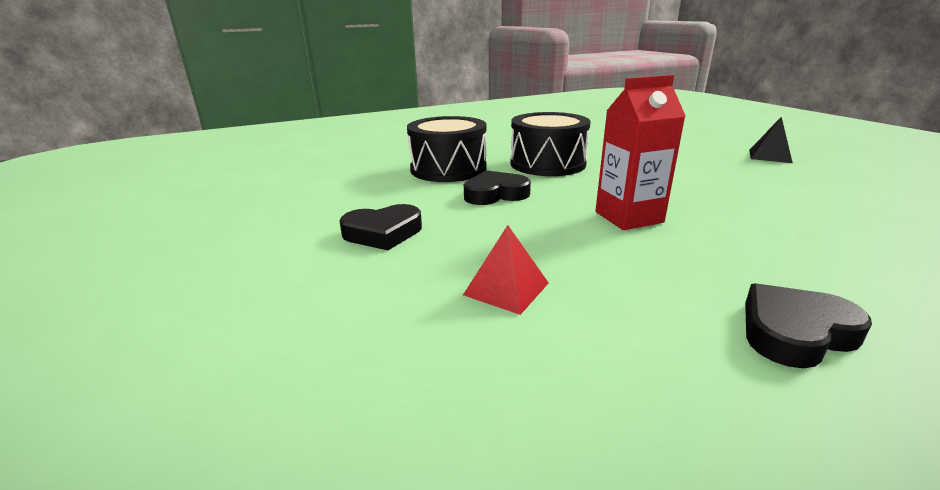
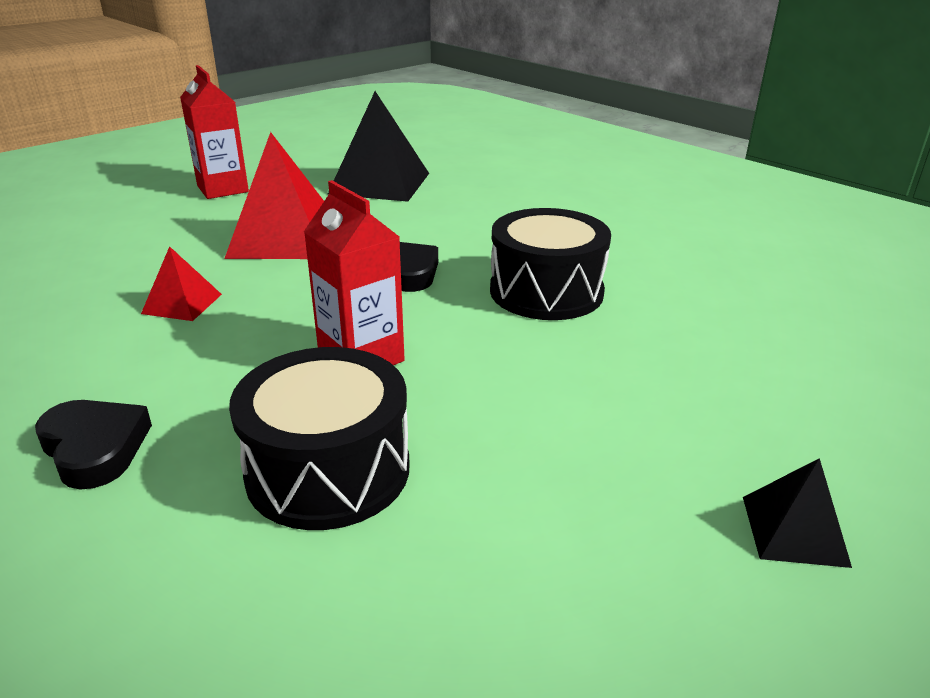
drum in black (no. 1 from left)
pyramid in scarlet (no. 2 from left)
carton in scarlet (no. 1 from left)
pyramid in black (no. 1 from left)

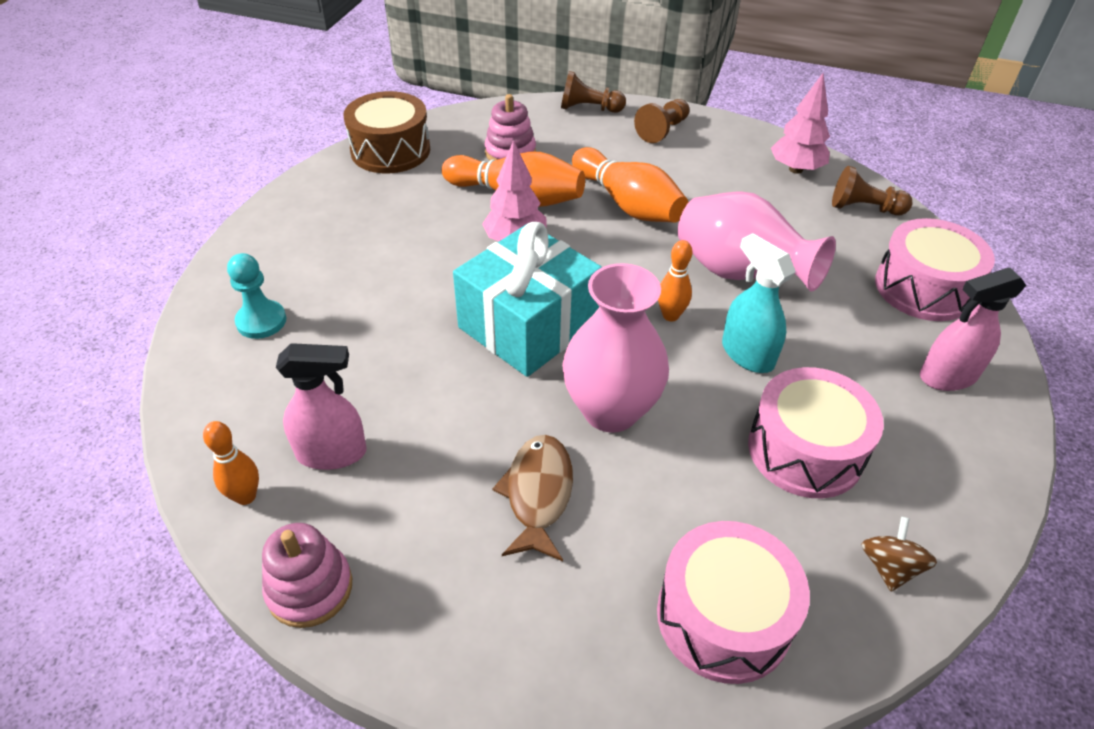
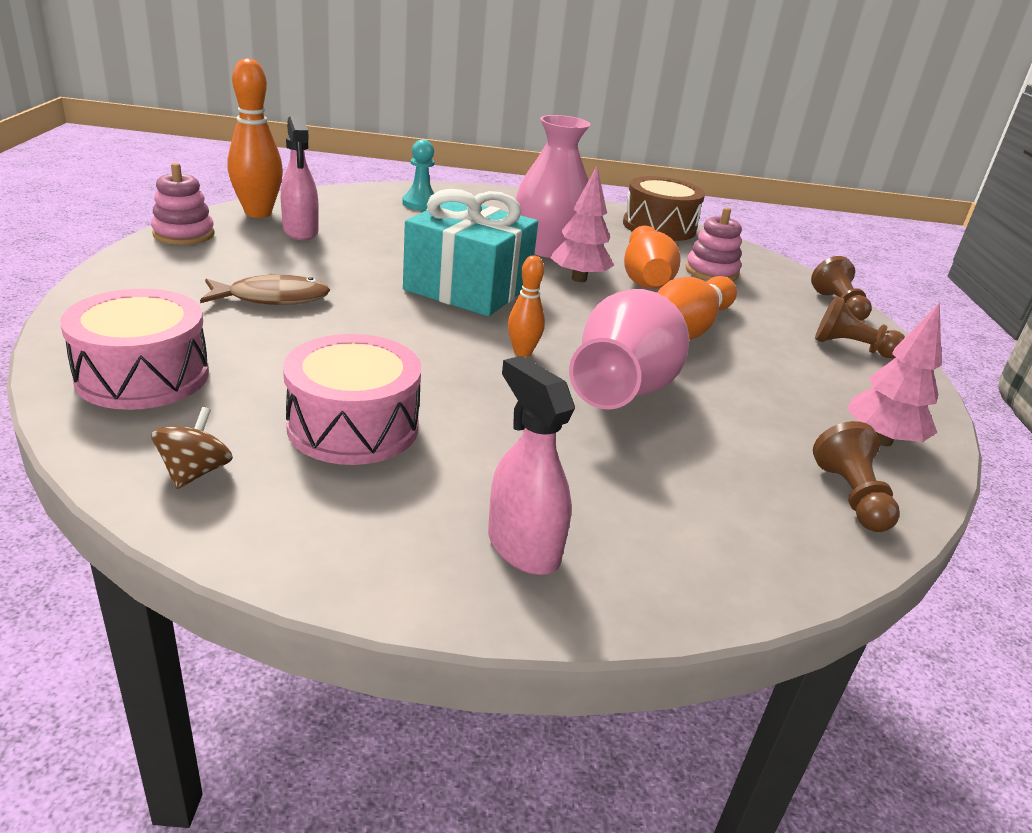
drum in pink (no. 3 from left in the first image)
spray bottle in turquoise
vase in pink (no. 1 from left)
skittle in orange (no. 1 from left)
spinning top in dark brown

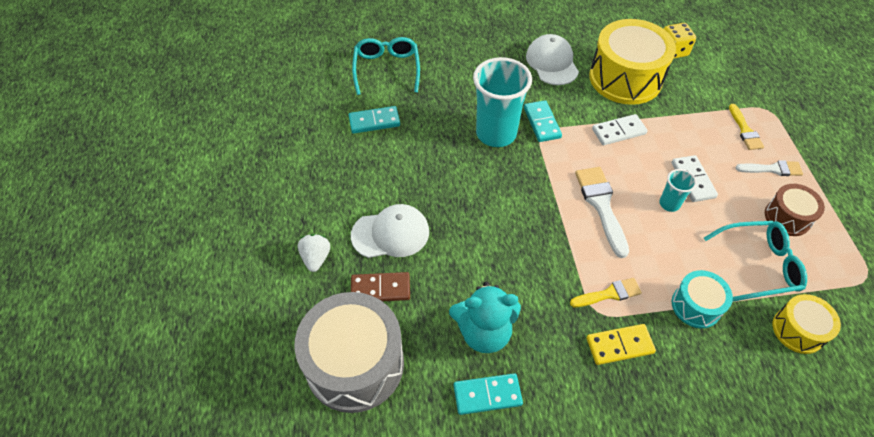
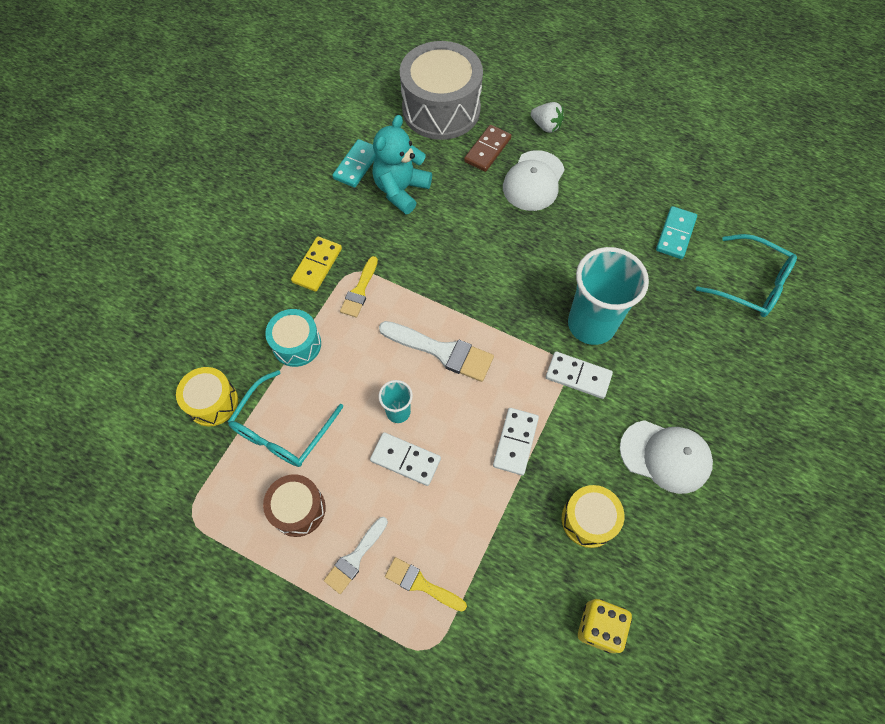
drum in golden (no. 2 from left)
domino tile in snow-white (no. 3 from left)

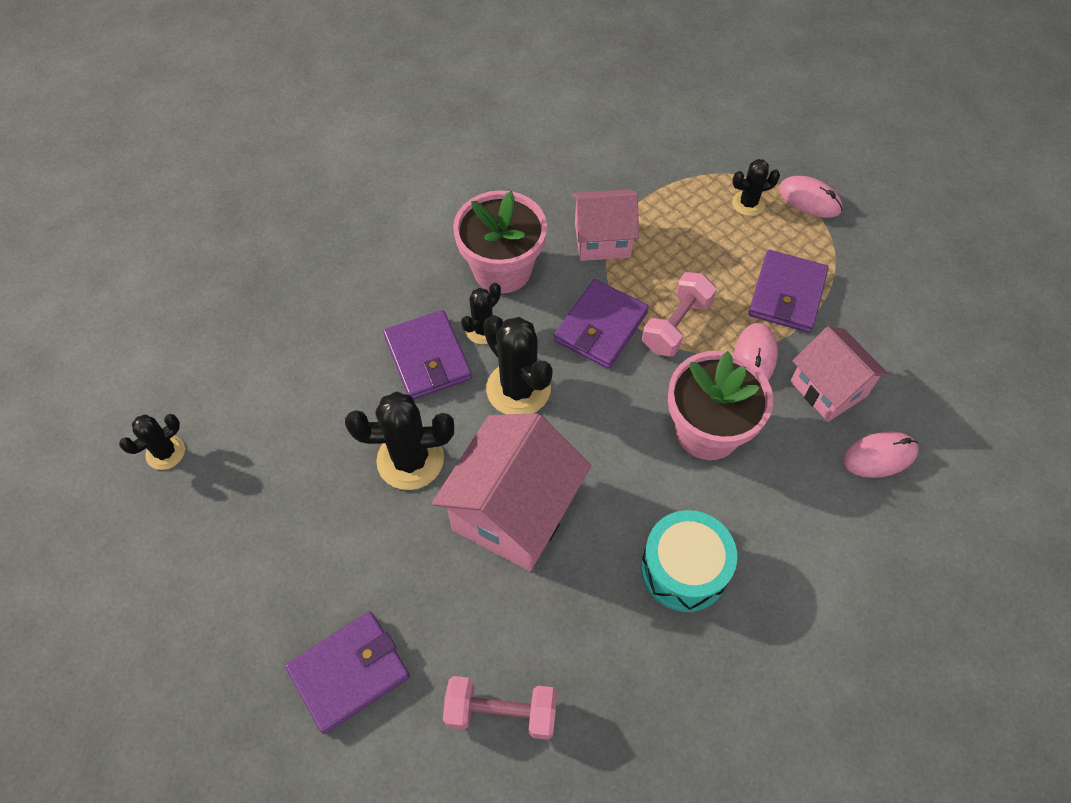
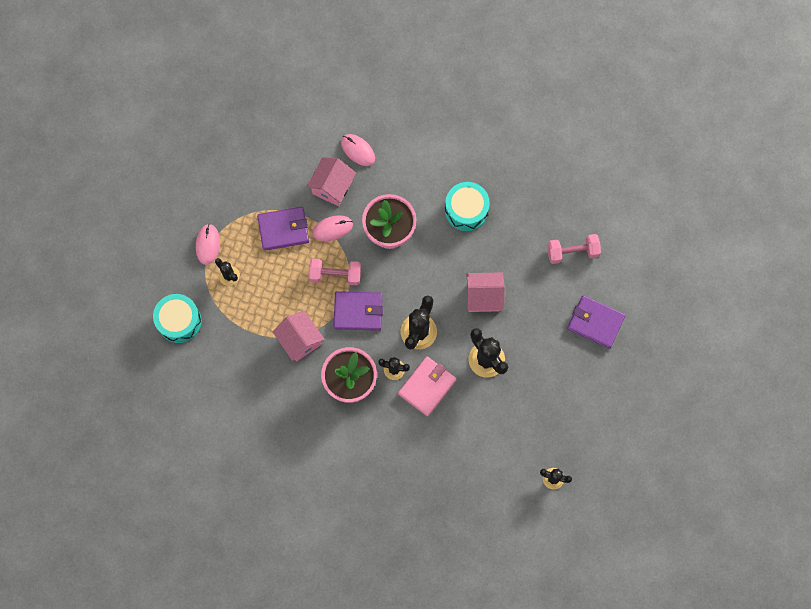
wallet in pink
cottage in pink (no. 3 from left)
dumbbell in pink (no. 2 from left)
drum in turquoise (no. 1 from left)

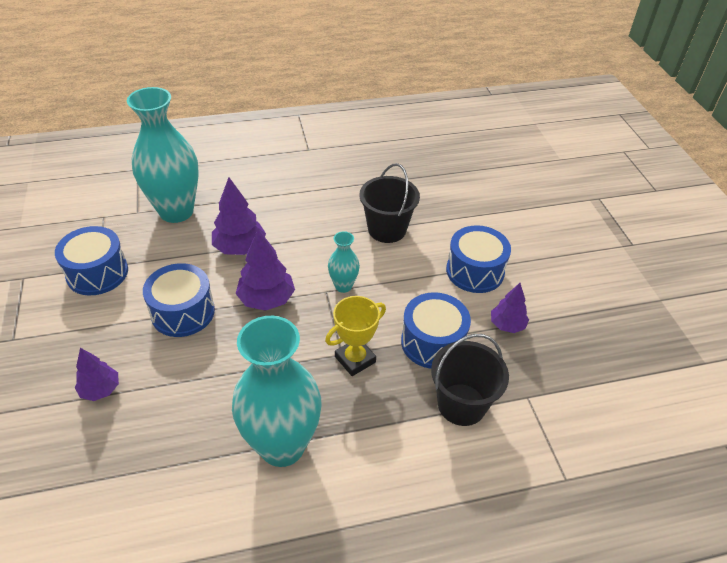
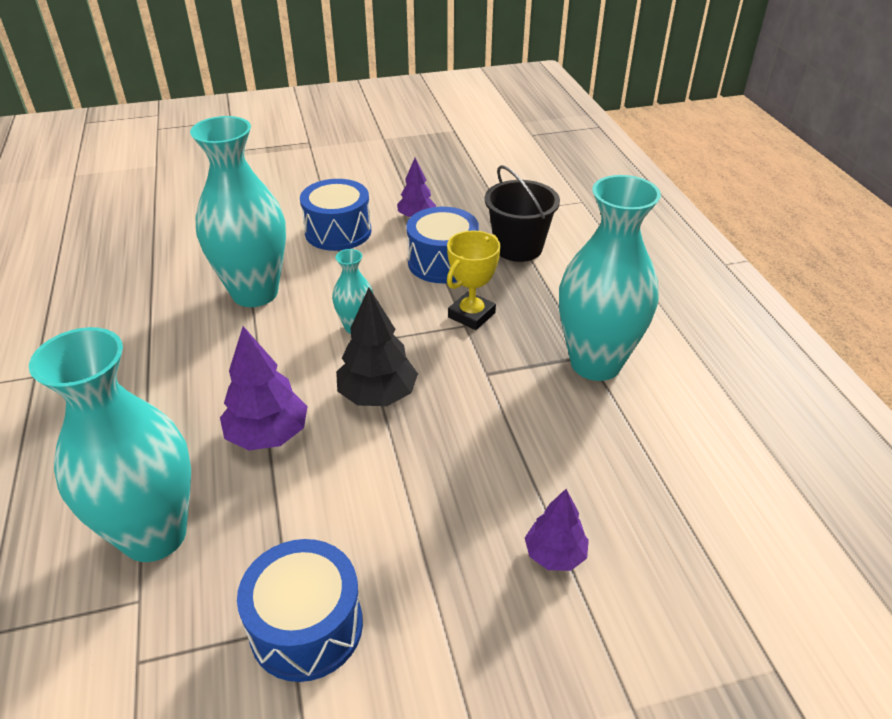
vase in turquoise (no. 2 from left)
tree in black
drum in royal blue (no. 2 from left in the first image)
prize cup in golden

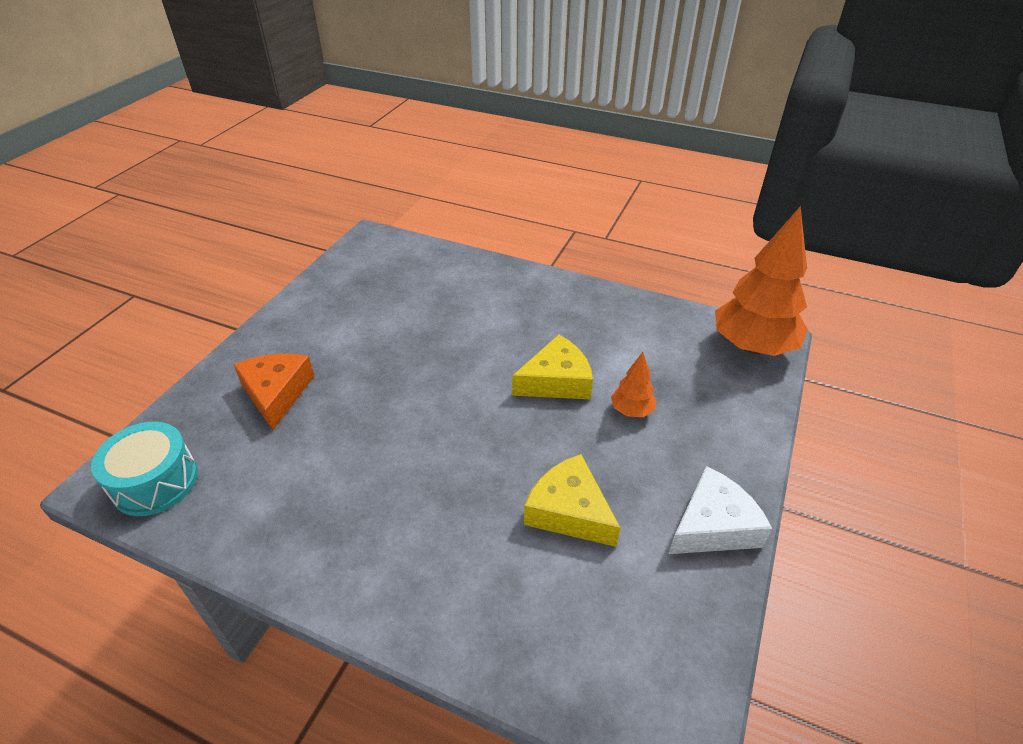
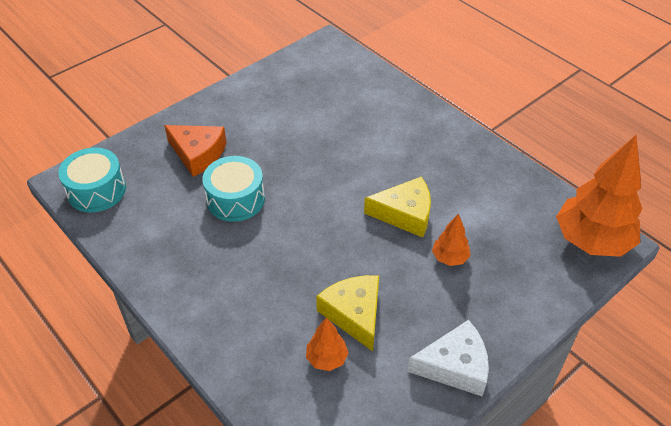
cheese in orange
drum in turquoise (no. 2 from left)
tree in orange (no. 1 from left)

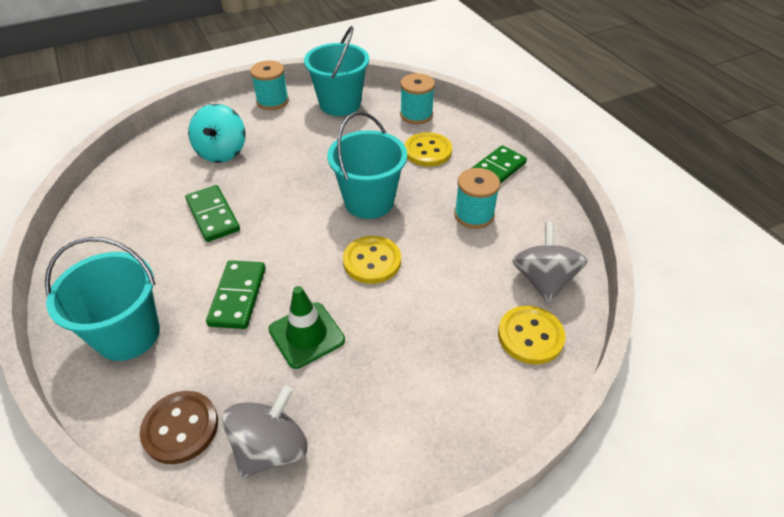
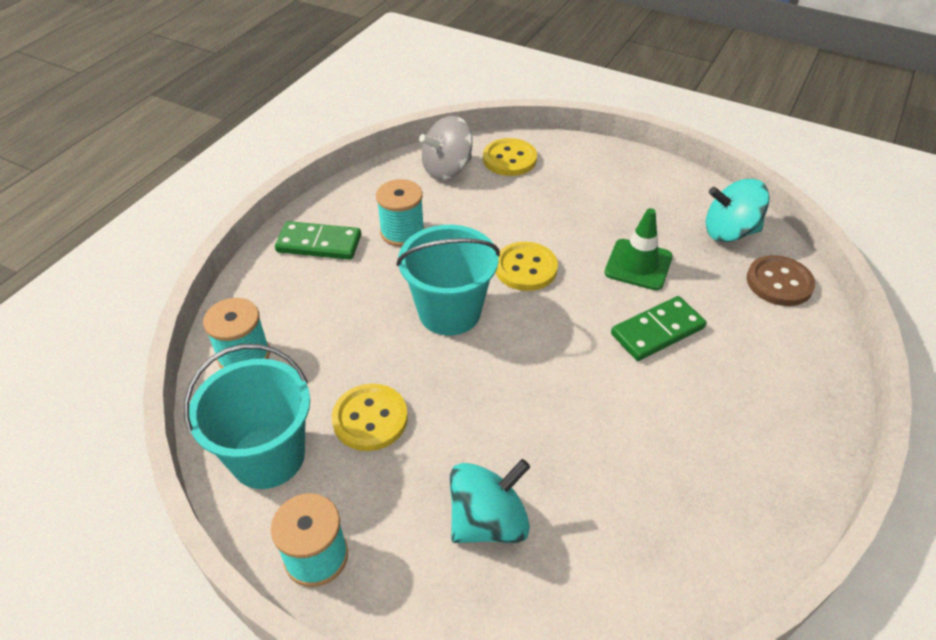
button in golden (no. 1 from left)
domino tile in emerald (no. 1 from left in the first image)
bucket in turquoise (no. 1 from left in the first image)
spinning top in turquoise (no. 2 from left)

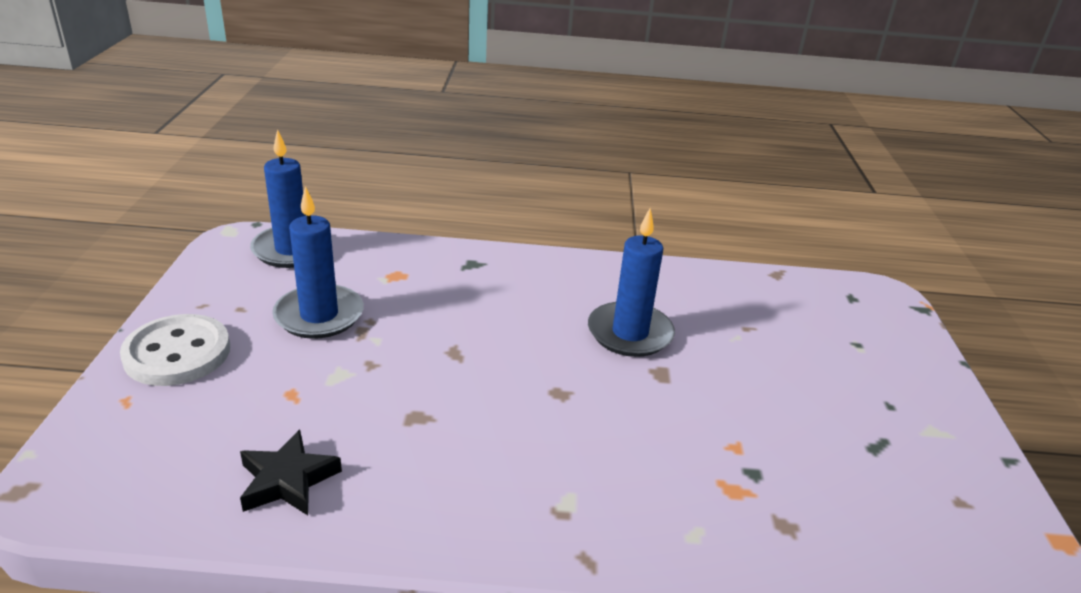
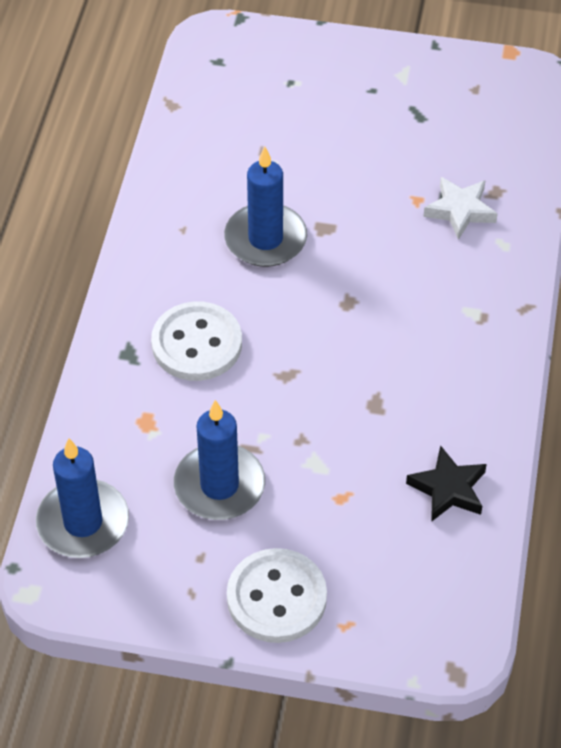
five-pointed star in snow-white
button in snow-white (no. 1 from left)

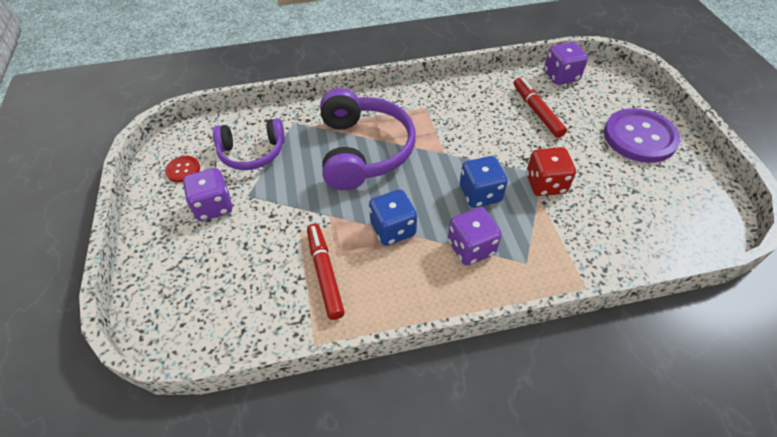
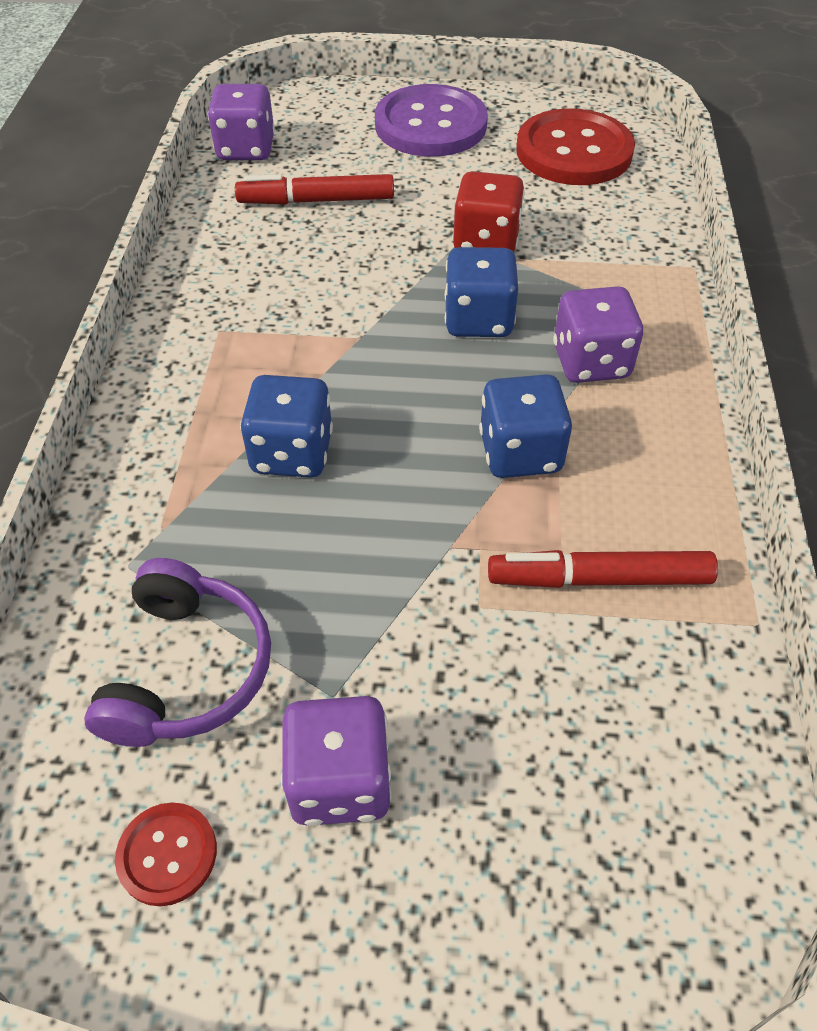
game die in royal blue (no. 1 from left)
button in scarlet (no. 2 from left)

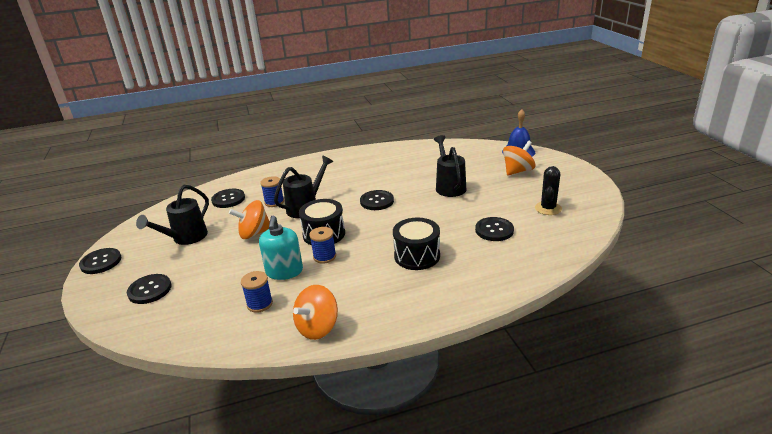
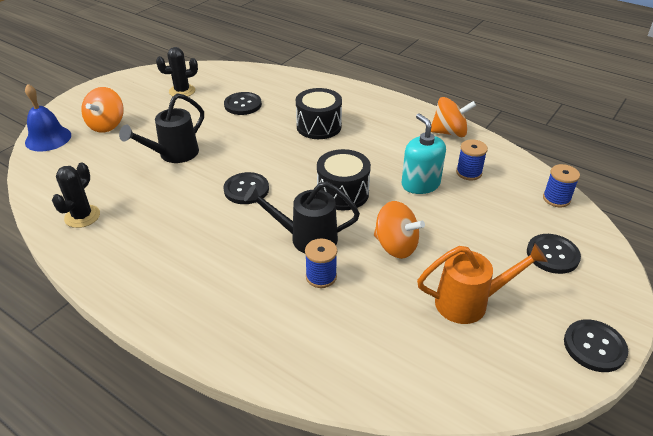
spinning top in orange (no. 1 from left)
watering can in orange
button in black (no. 3 from left in the first image)
soap pump in turquoise
bobbin in royal blue (no. 3 from left)
prickly plant in black (no. 1 from left)

